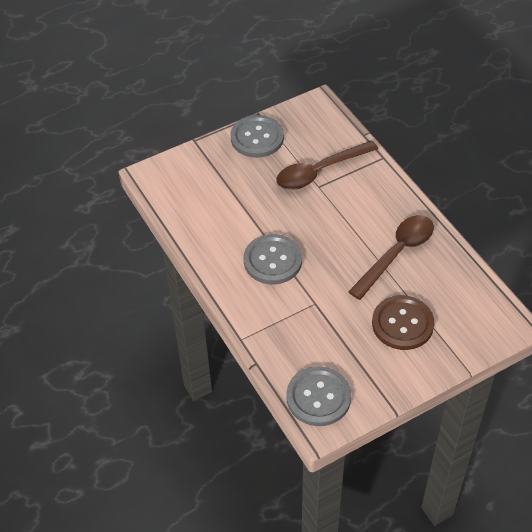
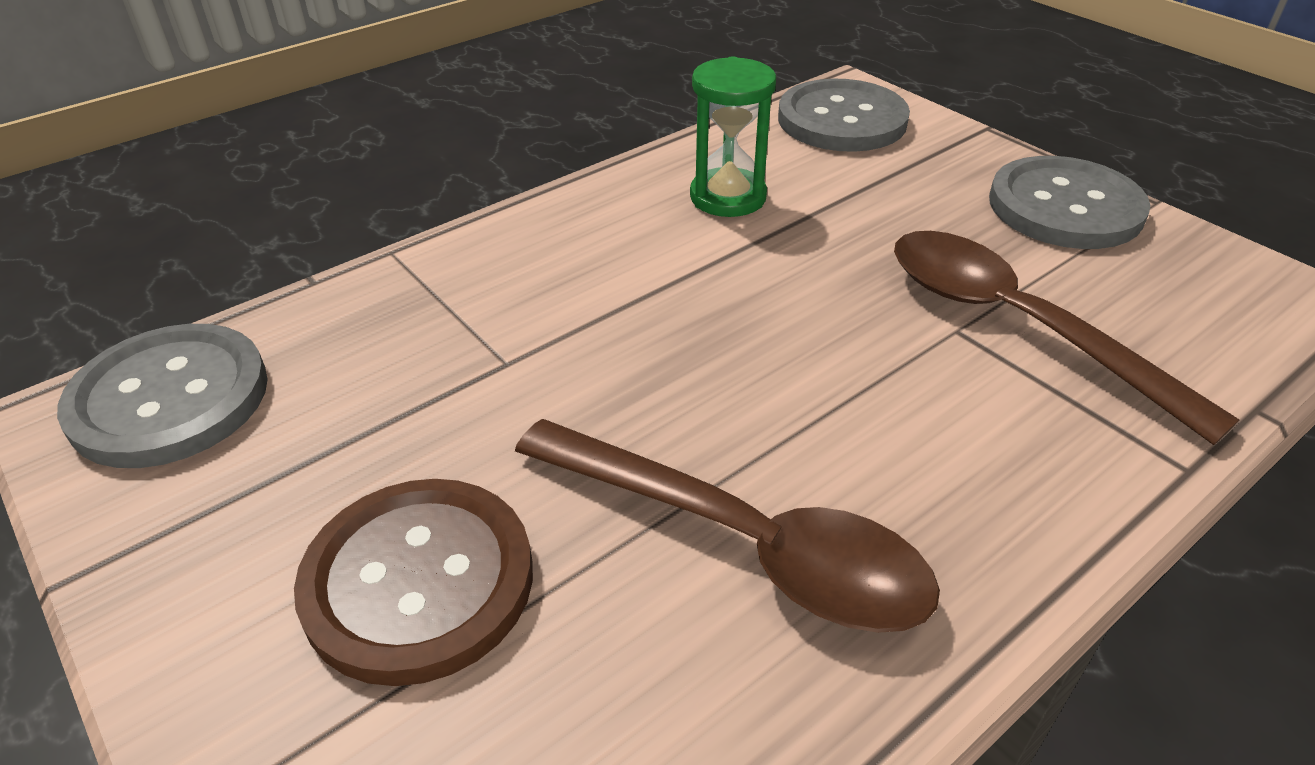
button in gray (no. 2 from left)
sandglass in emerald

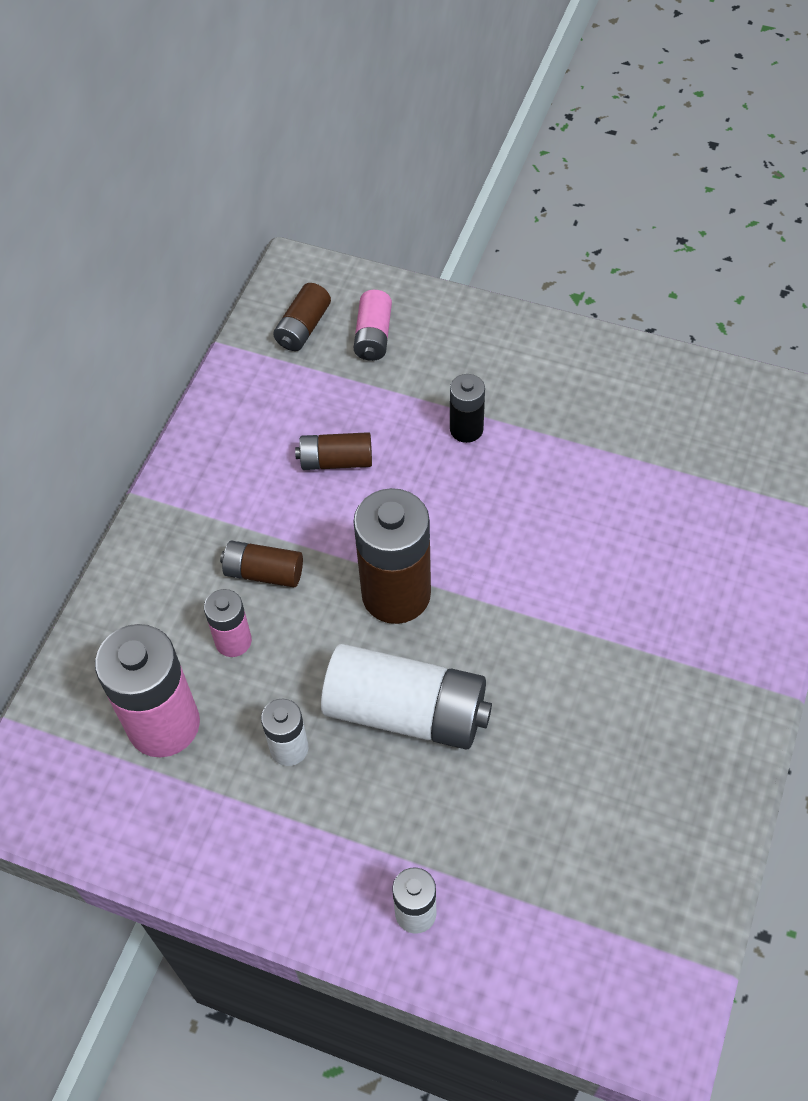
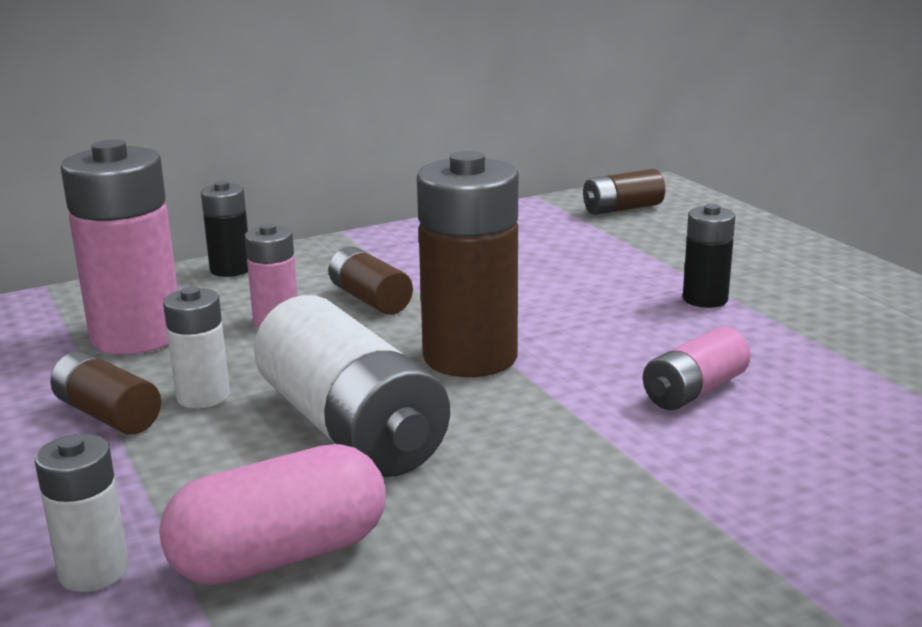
power cell in pink (no. 3 from left)
power cell in dark brown (no. 1 from left)
power cell in black (no. 1 from left)
pill shape in pink

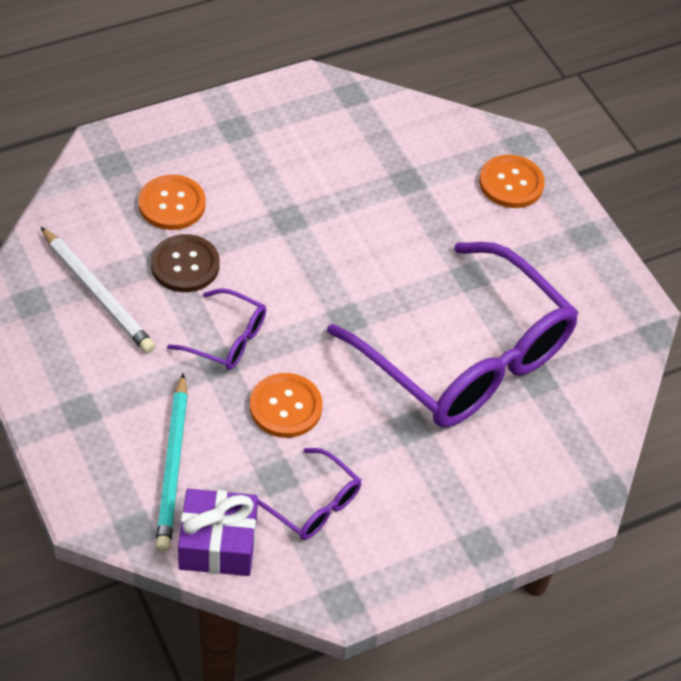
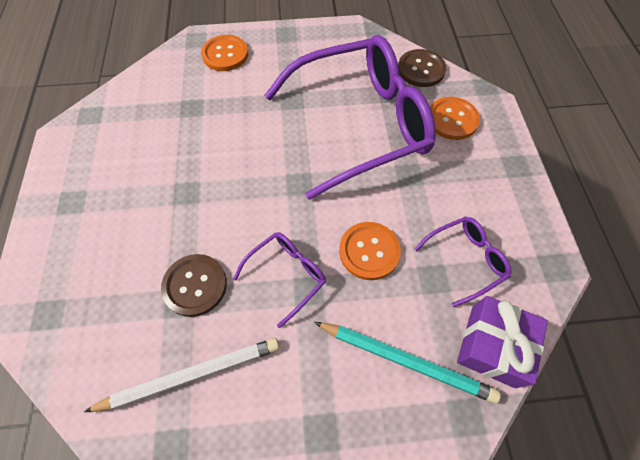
button in orange (no. 3 from left)
button in dark brown (no. 2 from left)

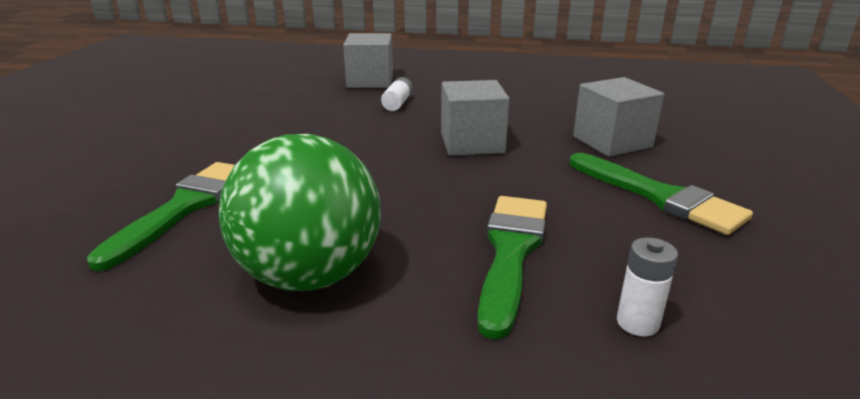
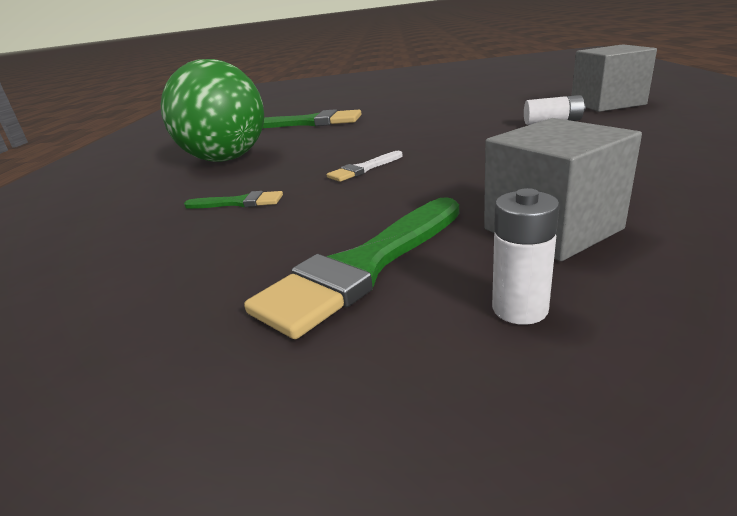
solid cube in gray (no. 2 from left in the first image)
brush in emerald (no. 1 from left)
power cell in snow-white (no. 1 from left)
brush in snow-white

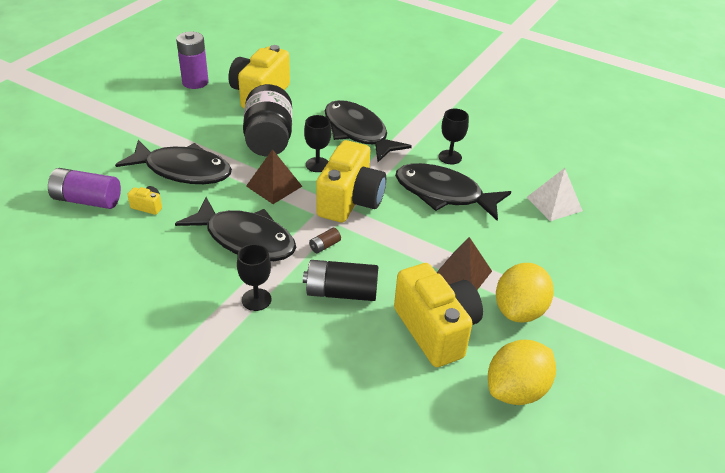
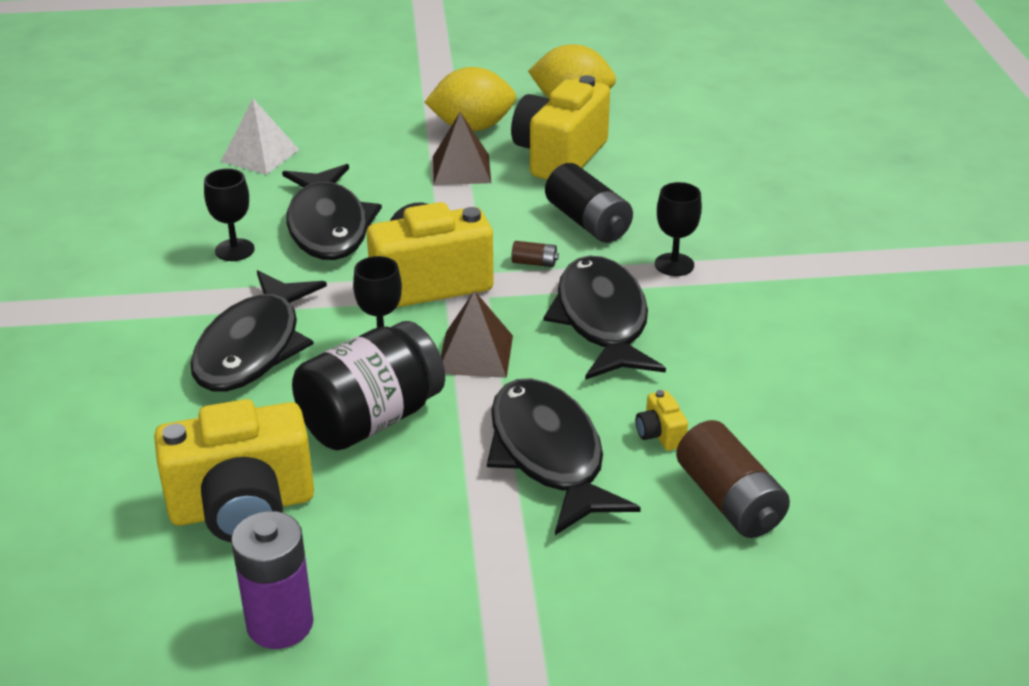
power cell in dark brown (no. 2 from left)

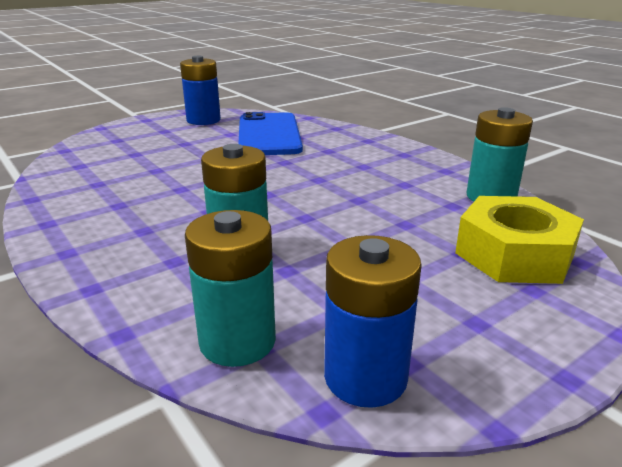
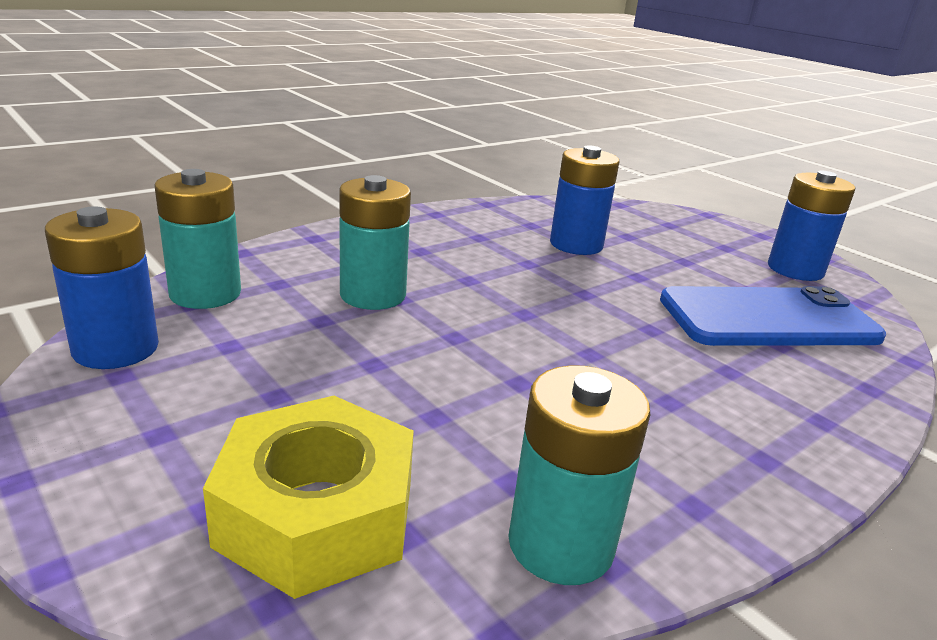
power cell in royal blue (no. 2 from left)

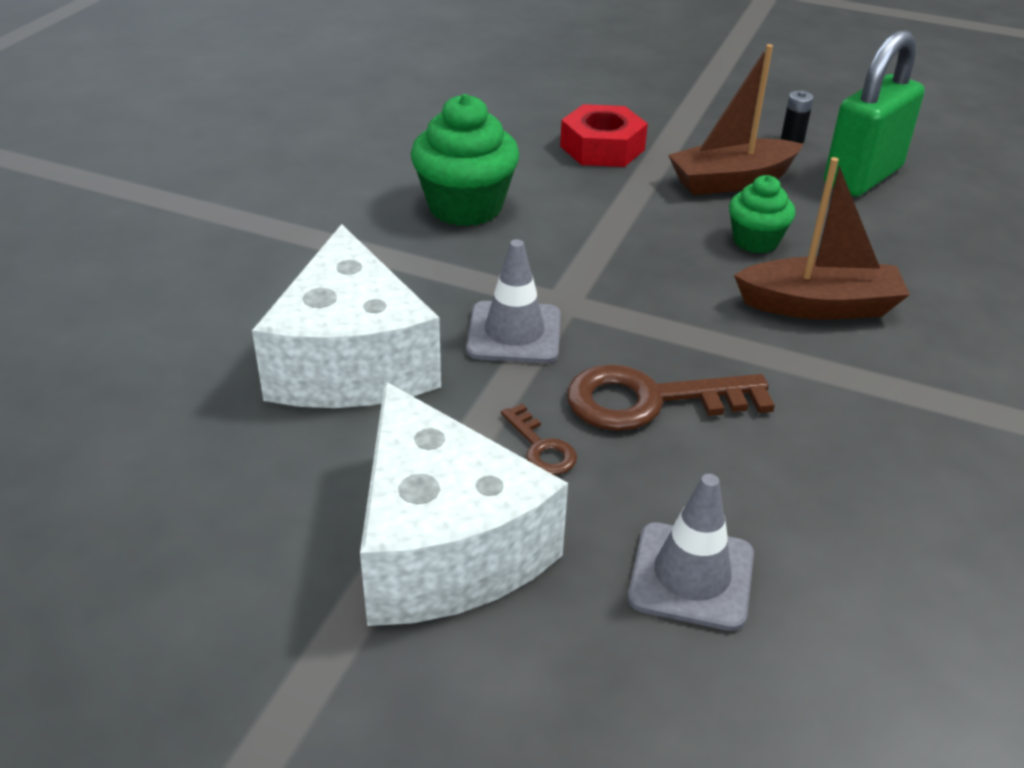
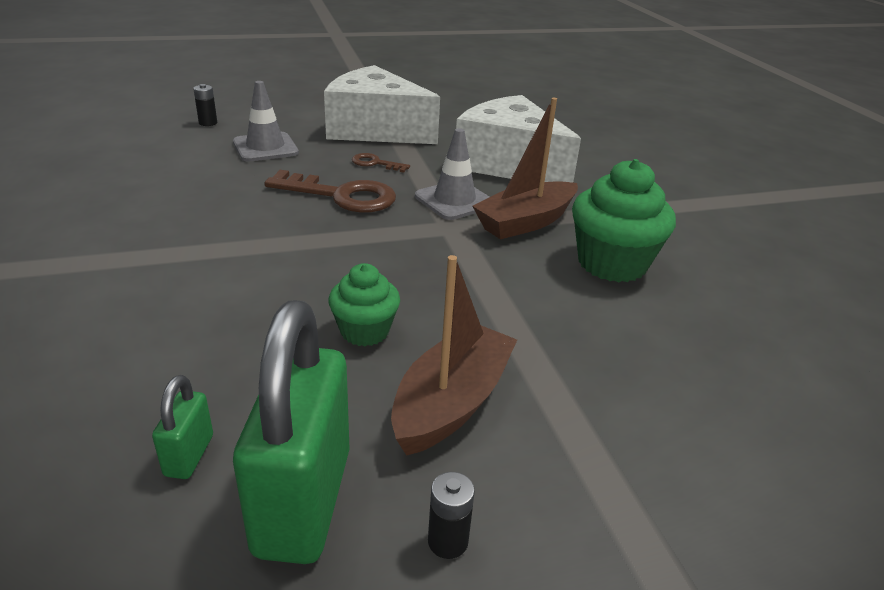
nut in scarlet
toy boat in dark brown (no. 2 from left)
door key in dark brown (no. 1 from left)
power cell in black (no. 1 from left)
padlock in emerald (no. 1 from left)

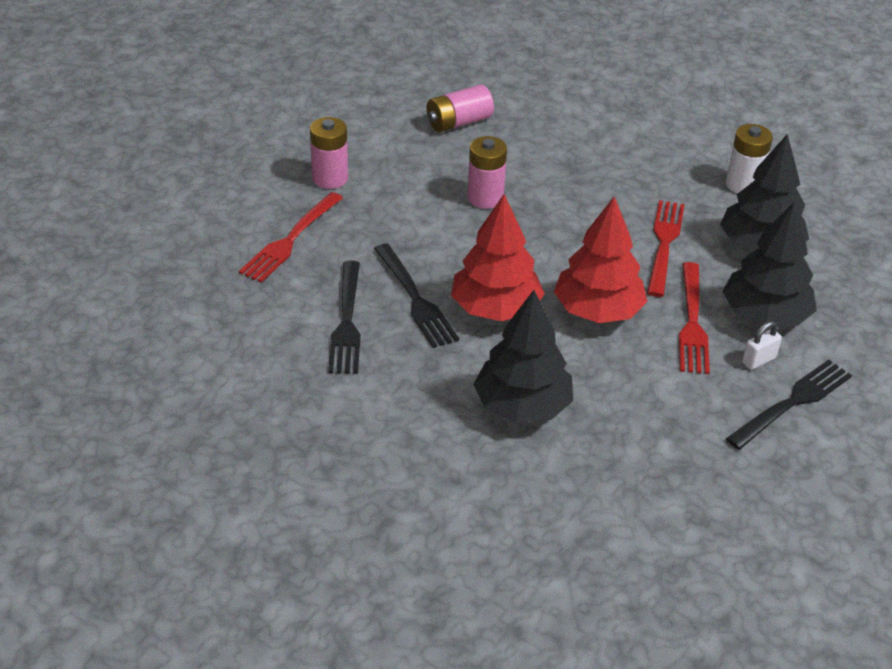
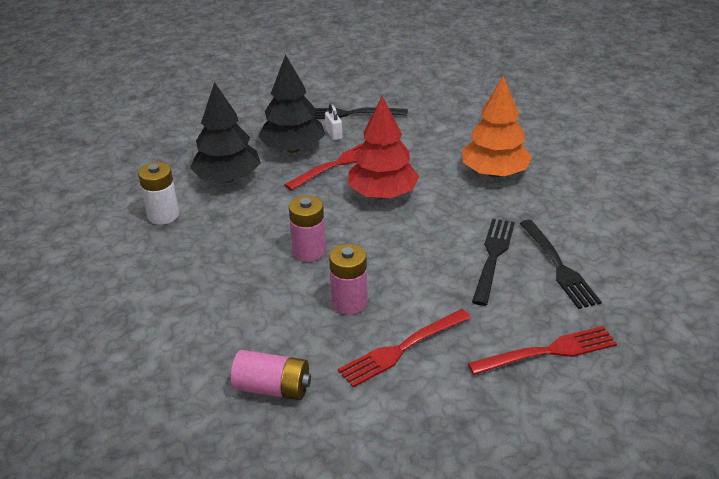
power cell in pink (no. 2 from left)
tree in scarlet (no. 1 from left in the first image)
dinner fork in scarlet (no. 2 from left)
dinner fork in black (no. 3 from left)
tree in orange
padlock in snow-white

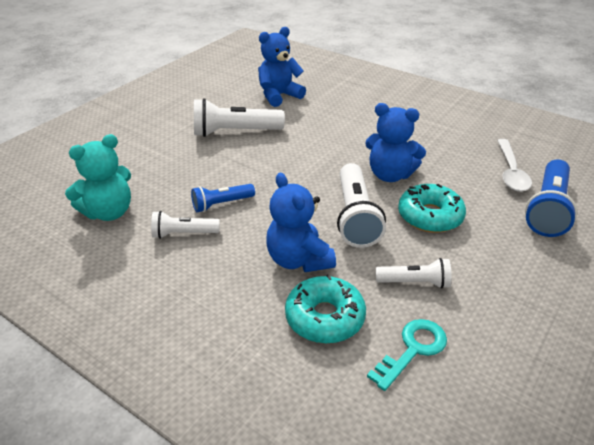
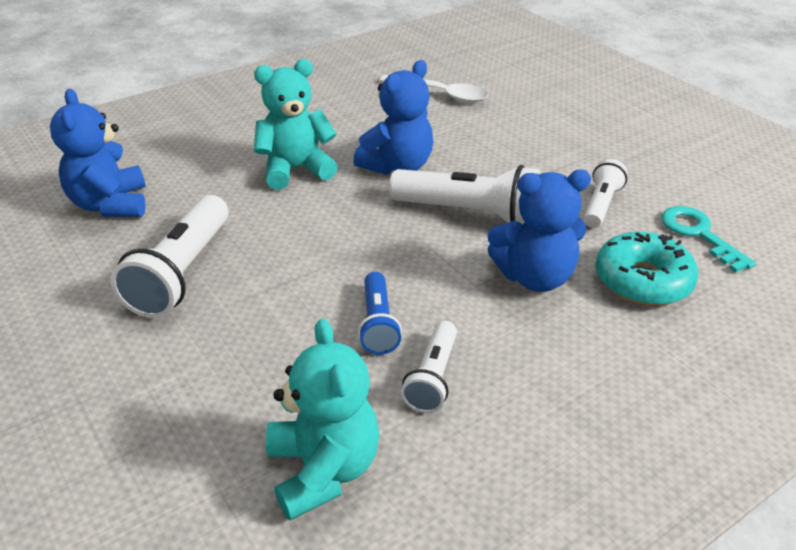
flashlight in royal blue (no. 2 from left in the first image)
glazed donut in turquoise (no. 2 from left in the first image)
stuffed bear in turquoise (no. 1 from left)

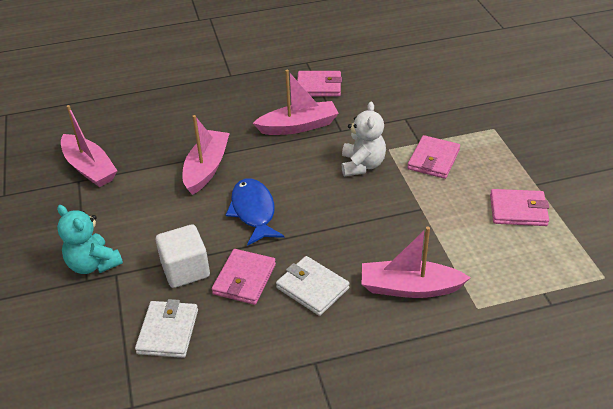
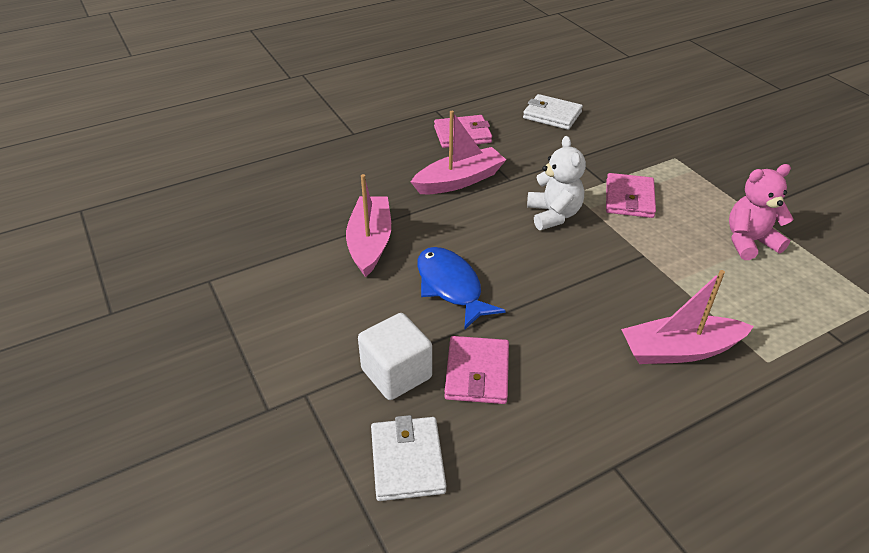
toy boat in pink (no. 1 from left in the first image)
stuffed bear in pink
stuffed bear in turquoise
wallet in snow-white (no. 2 from left)

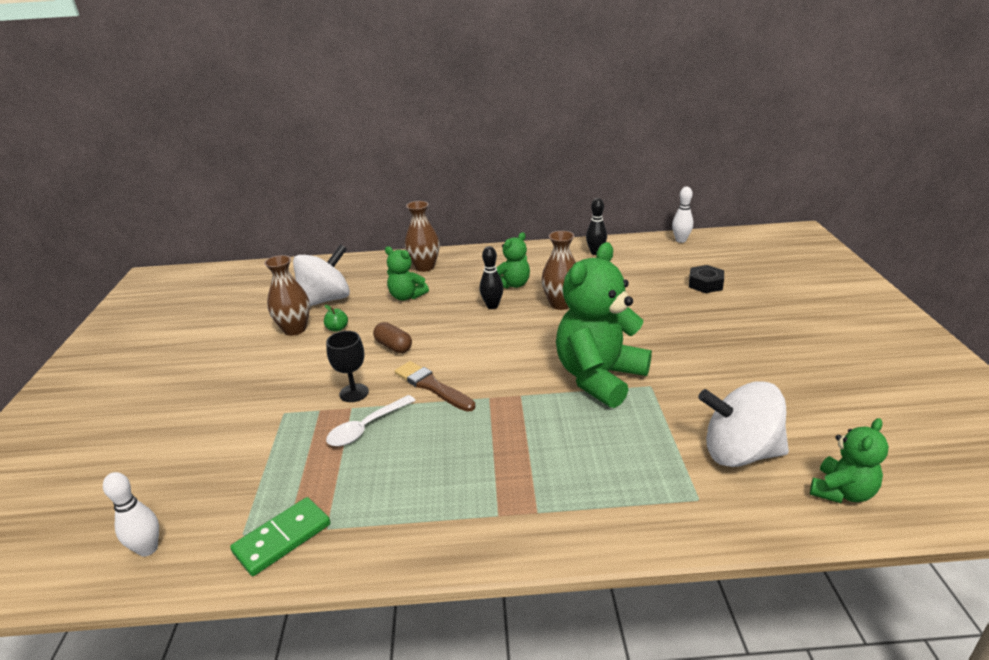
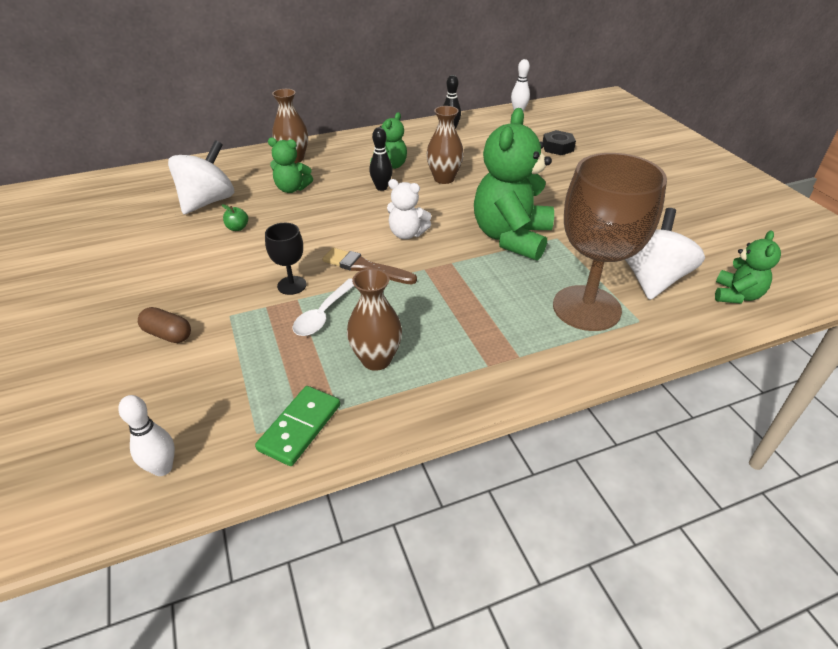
vase in dark brown (no. 2 from left)
pill shape in dark brown
spinning top in snow-white (no. 2 from left)
chalice in dark brown
stuffed bear in snow-white

